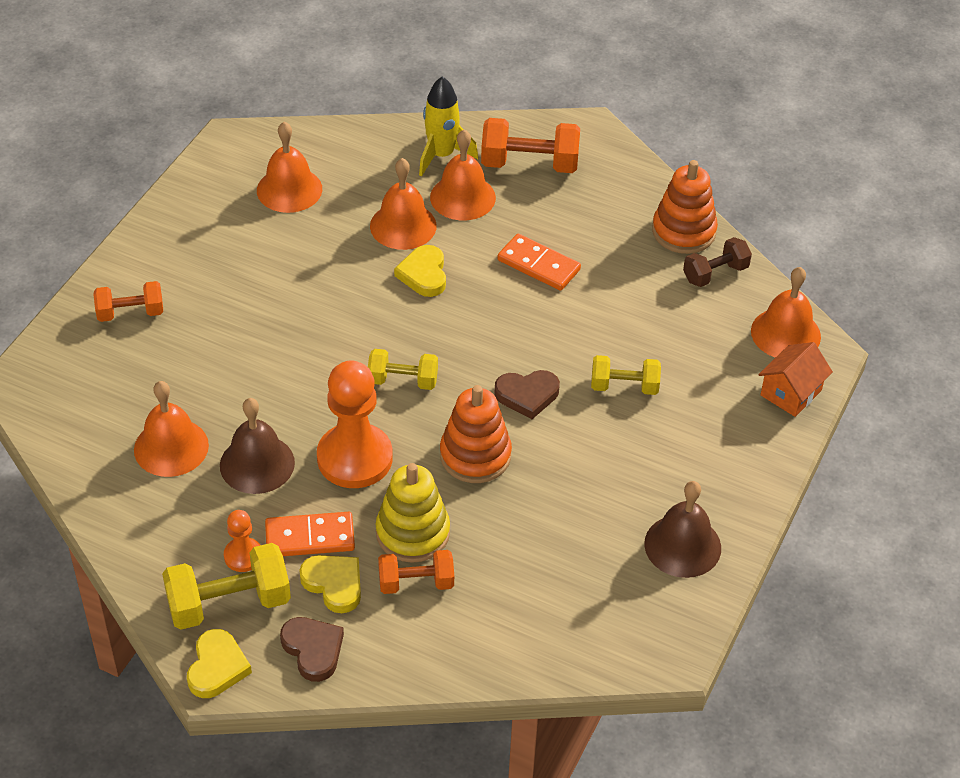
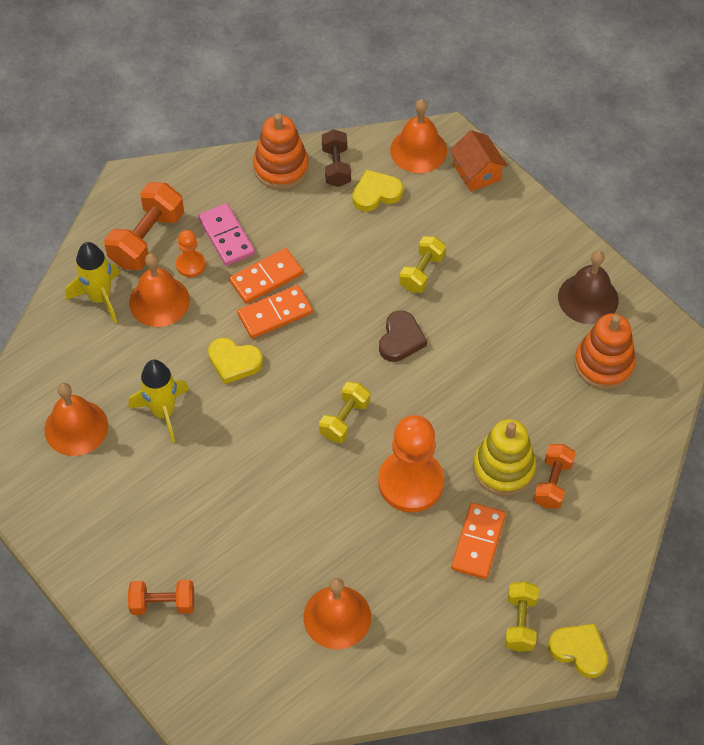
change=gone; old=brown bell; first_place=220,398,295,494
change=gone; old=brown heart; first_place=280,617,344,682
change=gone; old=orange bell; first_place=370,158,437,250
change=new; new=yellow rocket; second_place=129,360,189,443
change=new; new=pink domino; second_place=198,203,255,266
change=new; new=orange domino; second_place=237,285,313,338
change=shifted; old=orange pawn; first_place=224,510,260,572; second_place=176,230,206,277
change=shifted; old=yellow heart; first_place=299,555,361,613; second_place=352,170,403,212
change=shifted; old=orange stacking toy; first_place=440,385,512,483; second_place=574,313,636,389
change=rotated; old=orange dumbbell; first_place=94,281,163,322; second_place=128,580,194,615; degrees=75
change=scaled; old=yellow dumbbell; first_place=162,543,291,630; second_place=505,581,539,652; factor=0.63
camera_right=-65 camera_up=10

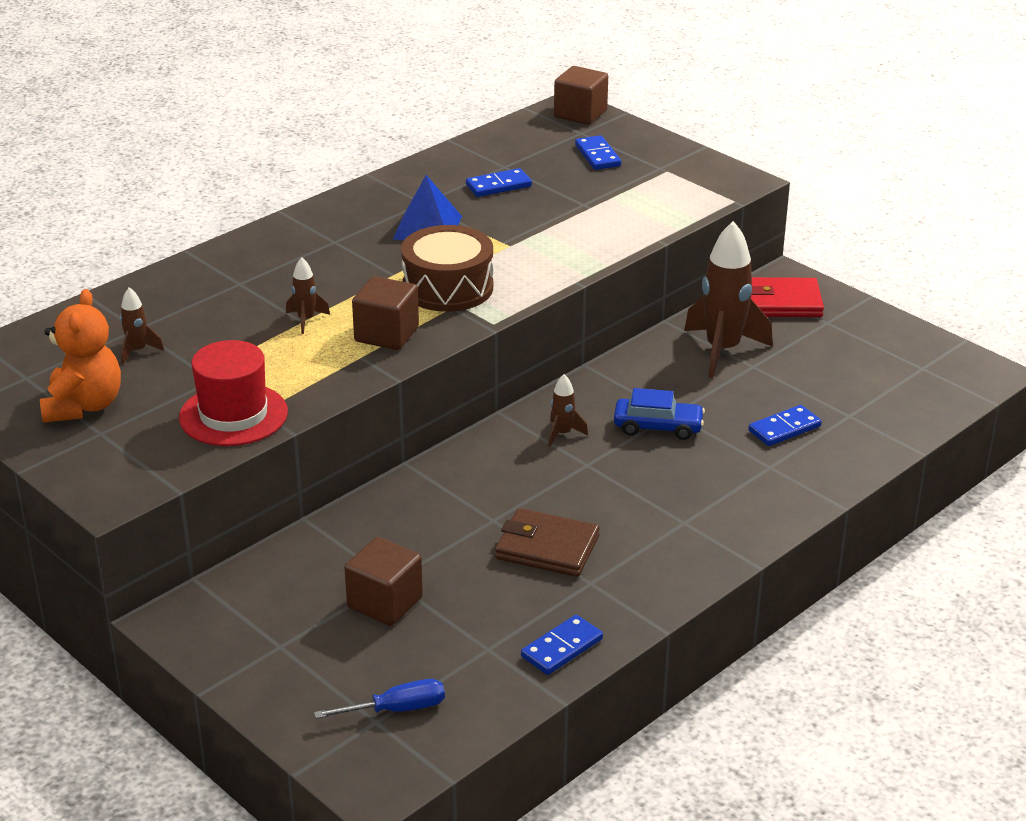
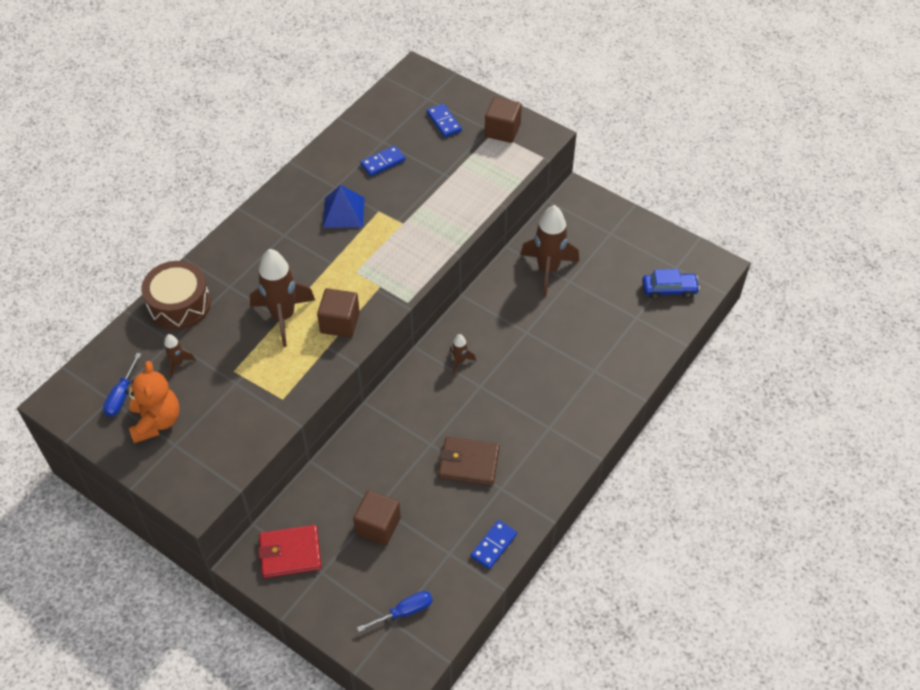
change=gone; old=red hat; first_place=179,340,288,446
change=gone; old=blue domino; first_place=748,405,822,446
change=new; new=blue screwdriver; second_place=103,353,141,417
change=shifted; old=brown drum; first_place=401,225,493,312; second_place=141,261,211,330
change=shifted; old=brown cube; first_place=554,66,608,125; second_place=485,97,522,143
change=shifted; old=blue car; first_place=614,388,705,440; second_place=642,269,700,299
change=shifted; old=red wallet; first_place=751,277,824,317; second_place=258,525,322,578
change=scaled; old=brown rocket; first_place=286,257,330,334; second_place=250,249,315,347; factor=2.18
camera_right=-10 camera_up=20

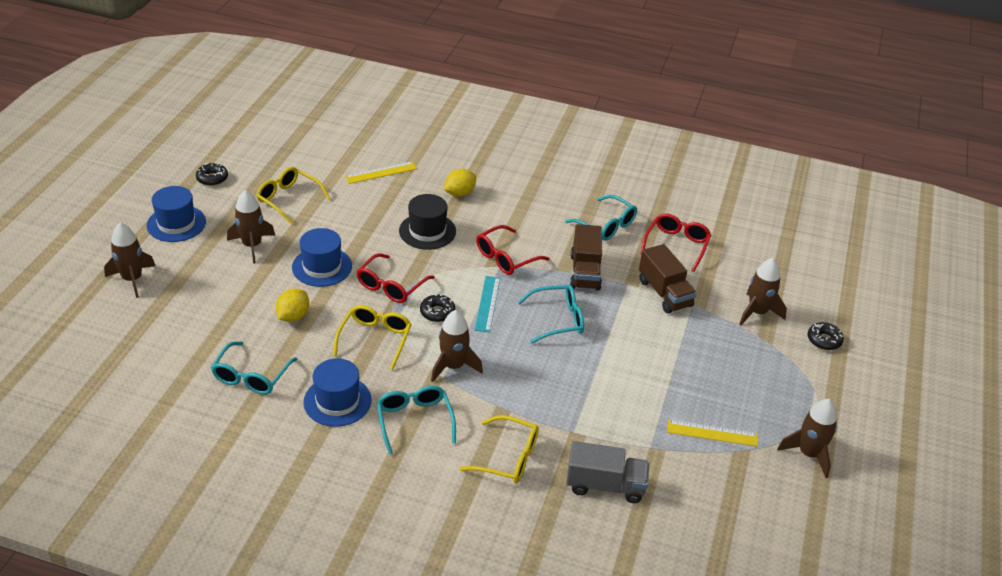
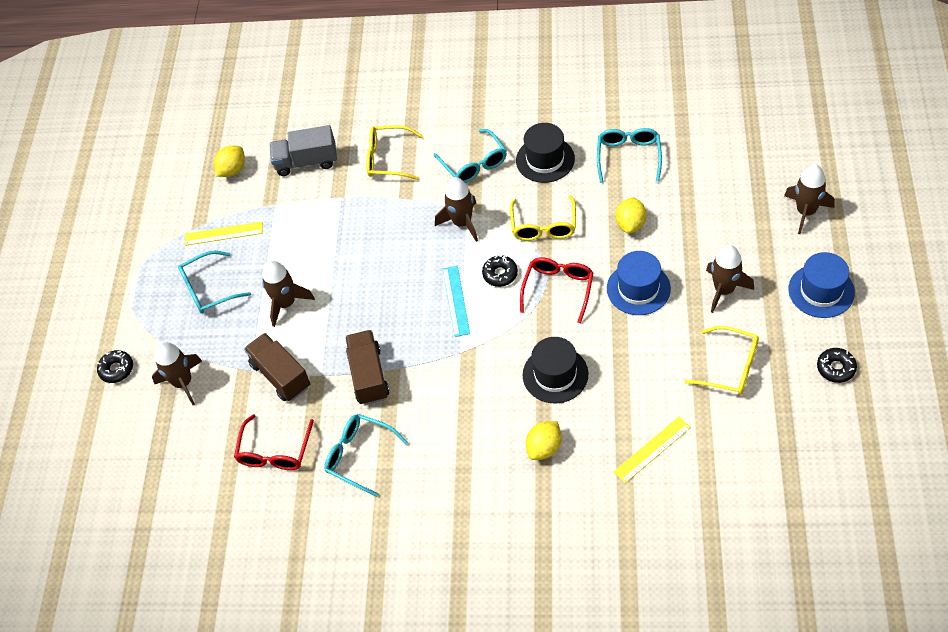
change=gone; old=red glasses; first_place=476,225,550,275
change=new; new=yellow lemon; second_place=214,145,245,177
change=shifted; old=turquoise glasses; first_place=518,285,584,344; second_place=178,251,251,314
change=shifted; old=brown rocket; first_place=777,399,837,478; second_place=262,260,315,327
change=repainted; old=blue hat; new=black hat; first_place=303,358,372,427; second_place=516,123,575,183
camera_right=175 camera_up=15

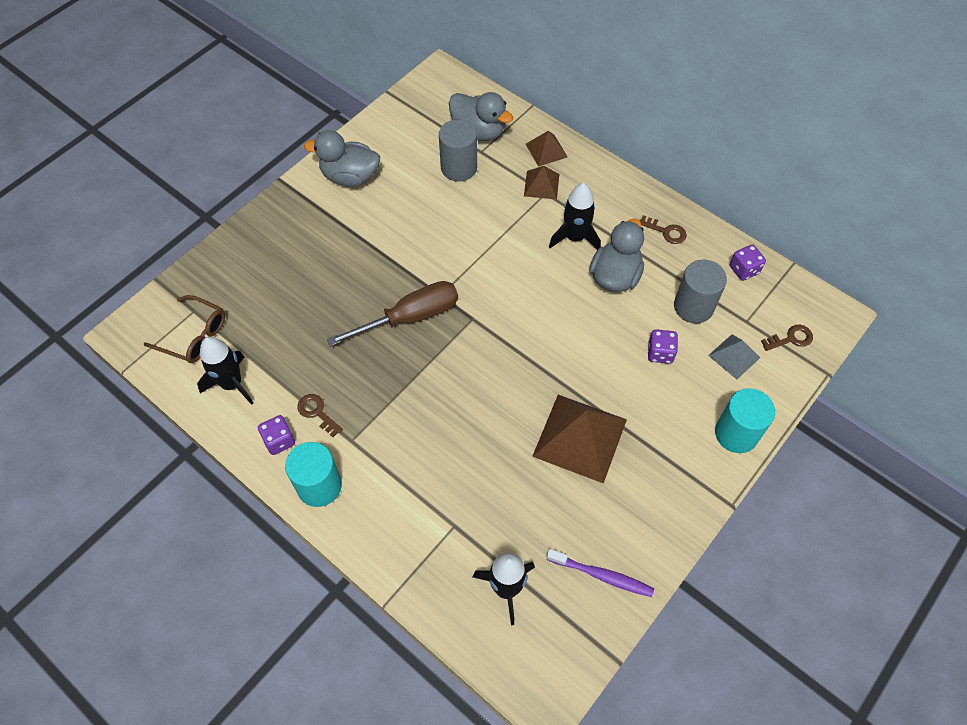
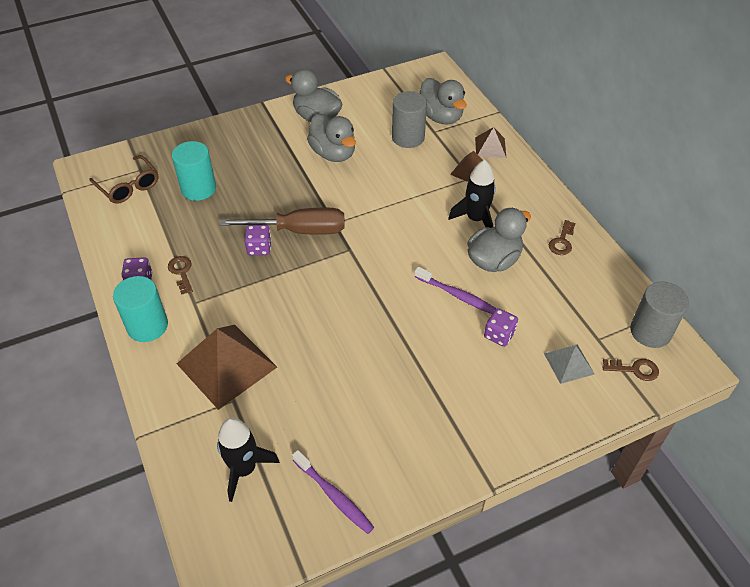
change=gone; old=black rocket; first_place=197,337,253,405
change=new; new=grey duck; second_place=307,114,356,162
change=new; new=purple toothbrush; second_place=415,267,496,314
change=shifted; old=brown pyramid; first_place=532,395,627,484; second_place=177,325,277,410
change=shifted; old=grey cylinder; first_place=674,259,727,323; second_place=630,282,689,348
change=shifted; old=turquoise cylinder; first_place=715,388,775,453; second_place=172,141,216,201
change=shifted; old=purple dice; first_place=730,244,766,281; second_place=245,225,271,255
change=rotated; old=brown key; first_place=639,215,687,244; second_place=549,220,575,255; degrees=60
camera_right=25 camera_up=-10

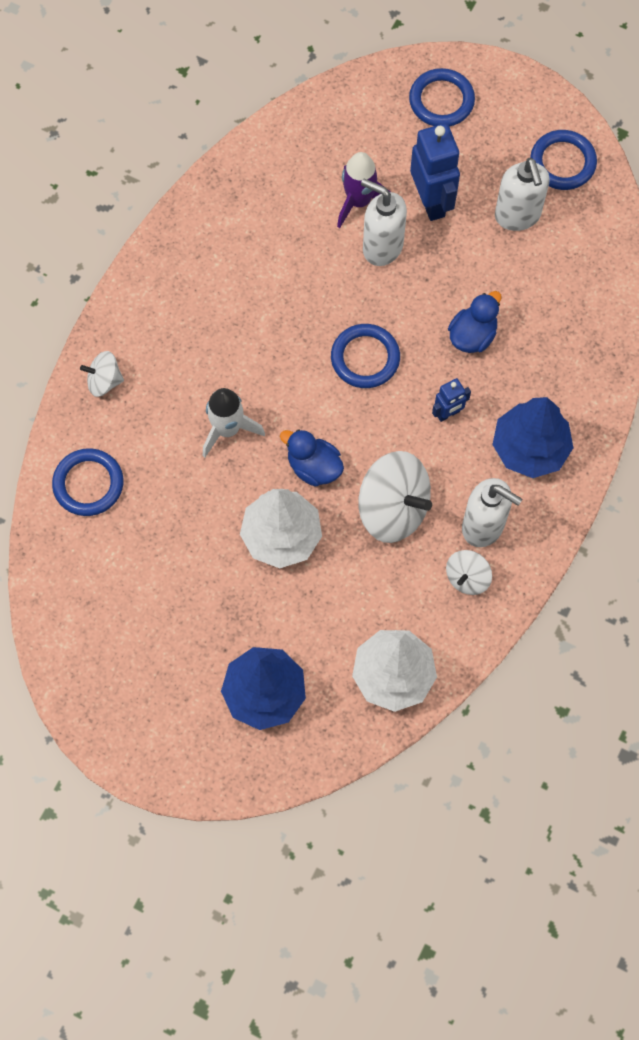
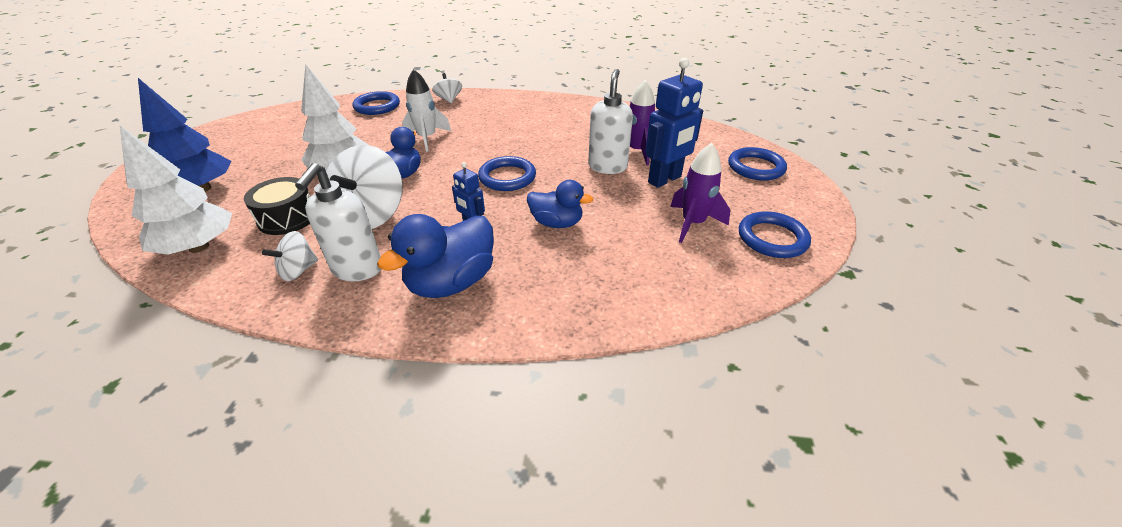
change=new; new=black drum; second_place=244,177,310,235
change=swapped; old=blue tree; new=blue duck; first_place=492,397,573,478; second_place=377,214,494,298
change=swapped; old=white soap dispenser; new=purple rocket; first_place=495,158,550,231; second_place=670,143,730,243
change=rotated; old=white spinning top; first_place=446,550,492,595; second_place=262,231,318,281; degrees=-60
camera_right=70 camera_up=-30

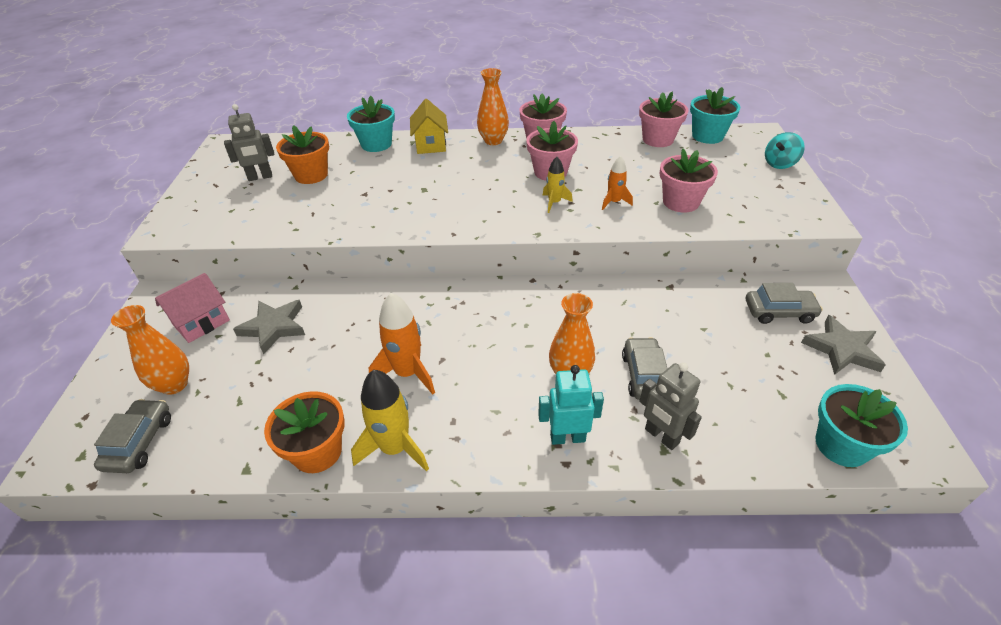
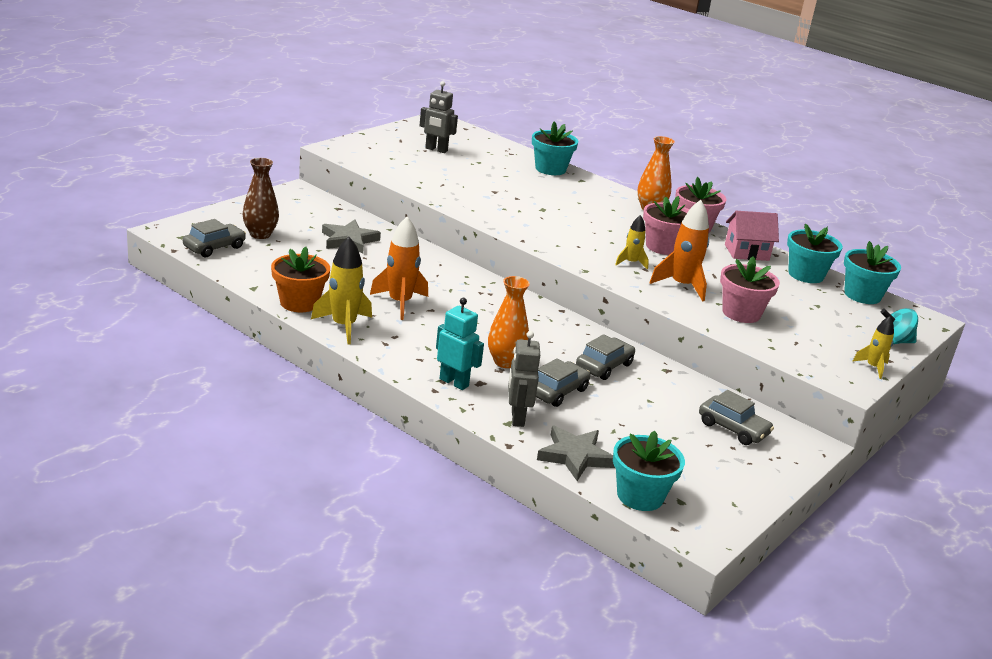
change=gone; old=orange flower pot; first_place=276,125,329,184
change=gone; old=yellow house; first_place=410,99,448,154
change=new; new=grey car; second_place=576,334,635,380
change=new; new=yellow rocket; second_place=852,316,894,379
change=shifted; old=pink house; first_place=155,273,230,343; second_place=725,211,779,261
change=shifted; old=grey star; first_place=801,315,886,375; second_place=537,426,615,481
change=repainted; old=orange vase; new=brown vase; first_place=111,305,189,395; second_place=243,158,279,239
change=repainted; old=pink flower pot; new=turquoise flower pot; first_place=639,92,688,147; second_place=787,223,843,283
change=scaled; old=orange rocket; first_place=602,156,633,210; second_place=649,200,709,301; factor=1.73
camera_right=35 camera_up=-15

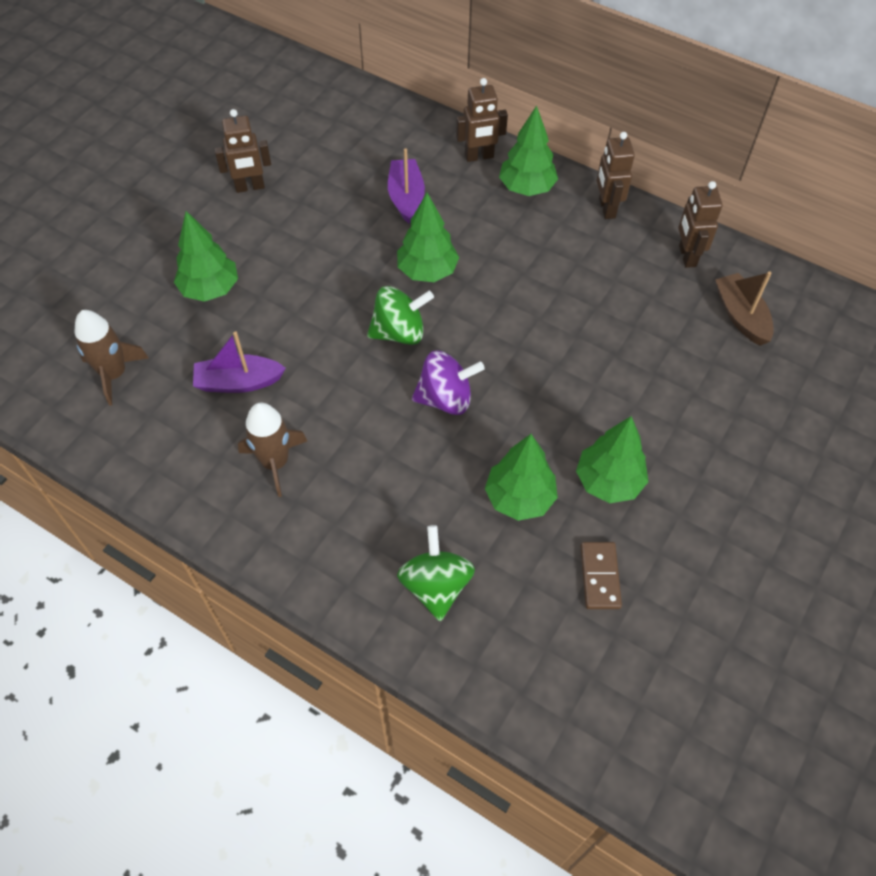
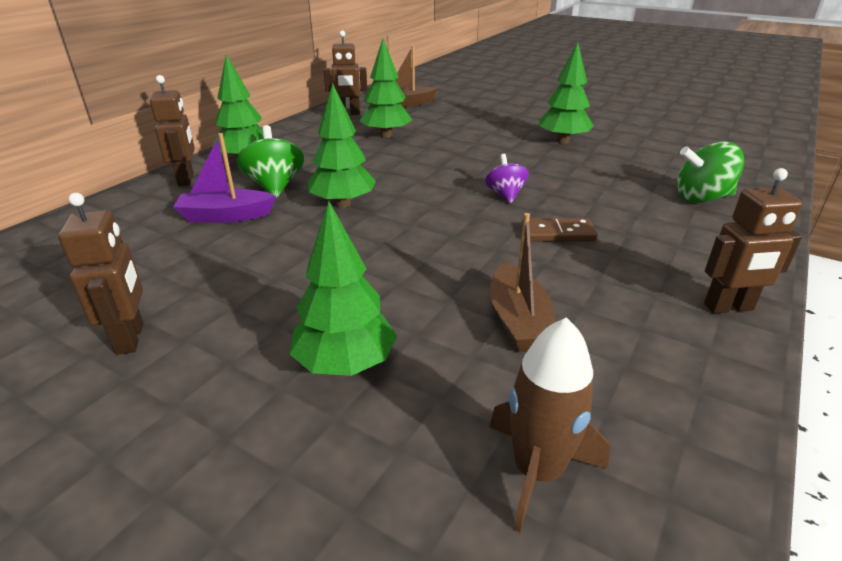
change=gone; old=brown rocket; first_place=238,403,307,497
change=shifted; old=green spinning top; first_place=367,286,434,345; second_place=237,125,304,198
change=shifted; old=green tree; first_place=485,434,558,521; second_place=359,39,412,138
change=shifted; old=brown domino; first_place=581,542,622,609; second_place=521,218,597,241
change=shifted; old=brown robot; first_place=597,132,635,219; second_place=704,168,802,314
change=repainted; old=purple boat; new=brown boat; first_place=193,331,286,393; second_place=490,213,556,352
change=scaled; old=purple spinning top; first_place=412,351,485,415; second_place=485,154,529,203; factor=0.66
camera_right=-90 camera_up=-25

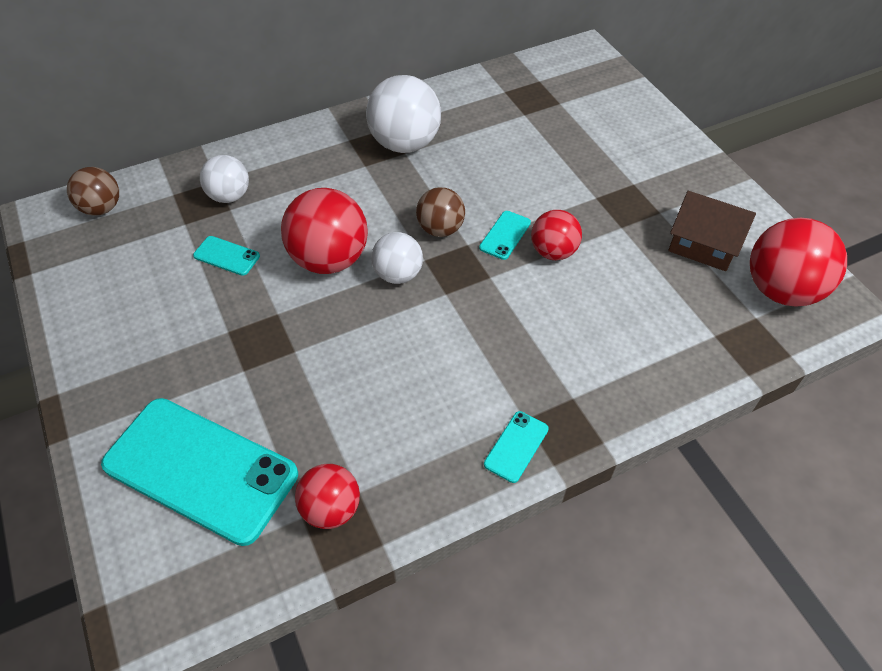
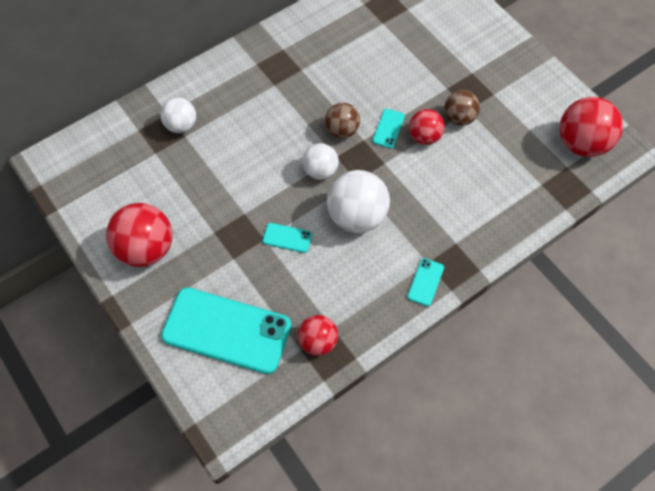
change=gone; old=brown house; first_place=668,191,756,271
change=shifted; old=brown ball; first_place=67,167,119,216; second_place=444,90,480,126
change=shifted; old=turquoise phone; first_place=193,236,260,276; second_place=263,223,312,253
change=shifted; old=red ball; first_place=281,188,368,274; second_place=106,203,172,267
change=shifted; old=white ball; first_place=366,75,441,153; second_place=327,170,390,233
camera_right=-10 camera_up=10

